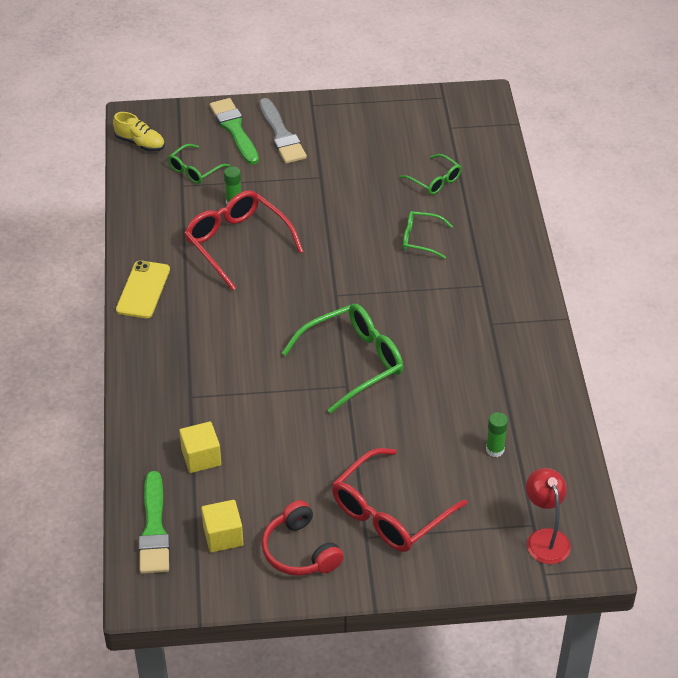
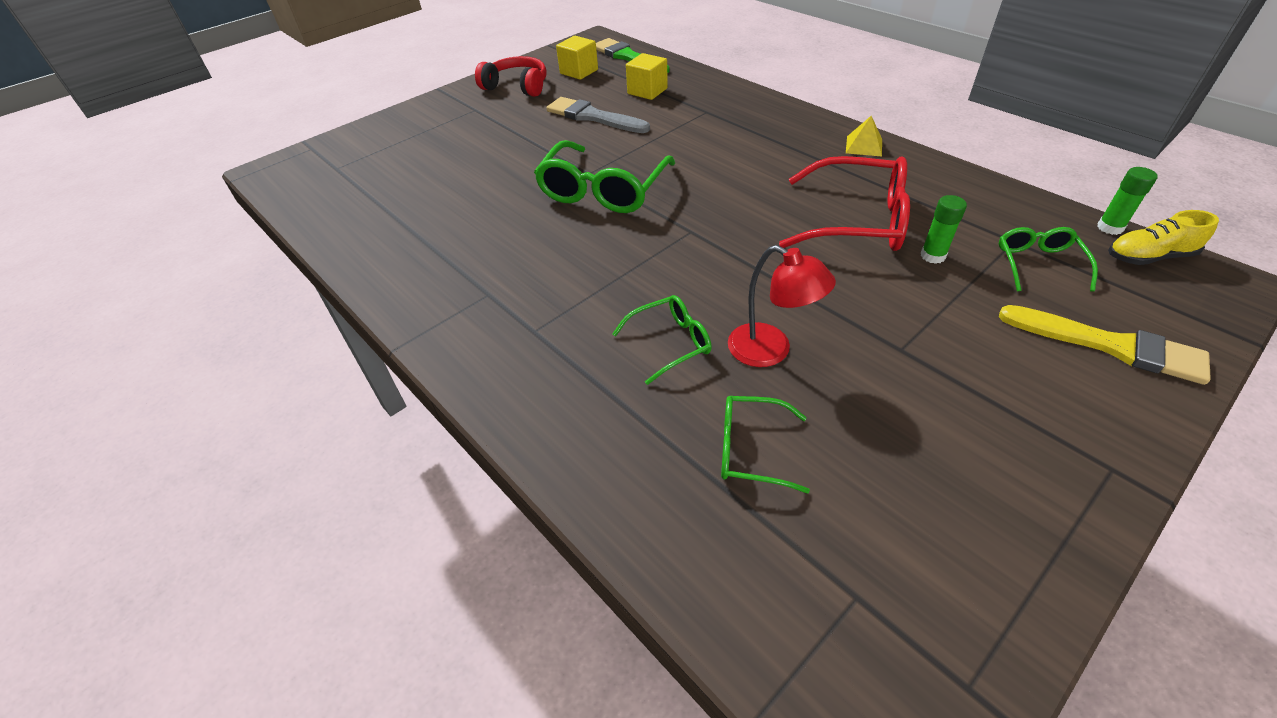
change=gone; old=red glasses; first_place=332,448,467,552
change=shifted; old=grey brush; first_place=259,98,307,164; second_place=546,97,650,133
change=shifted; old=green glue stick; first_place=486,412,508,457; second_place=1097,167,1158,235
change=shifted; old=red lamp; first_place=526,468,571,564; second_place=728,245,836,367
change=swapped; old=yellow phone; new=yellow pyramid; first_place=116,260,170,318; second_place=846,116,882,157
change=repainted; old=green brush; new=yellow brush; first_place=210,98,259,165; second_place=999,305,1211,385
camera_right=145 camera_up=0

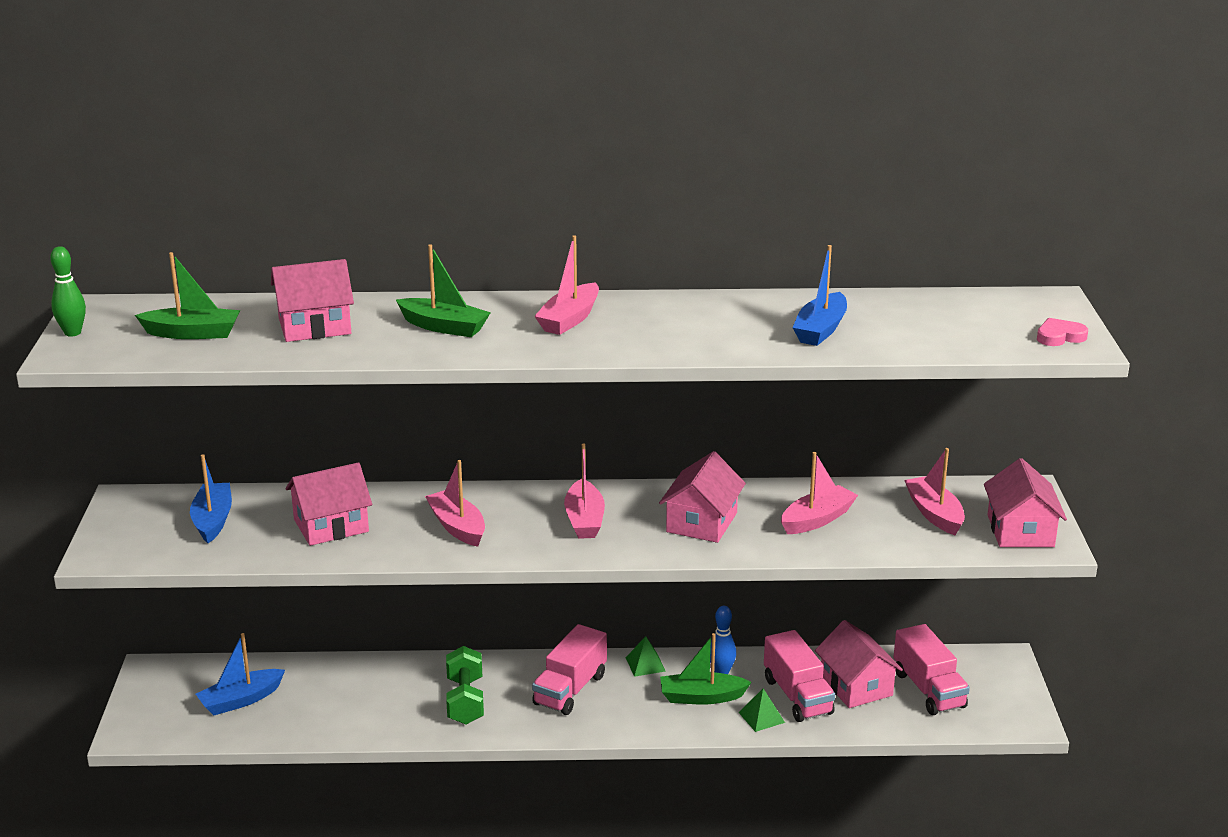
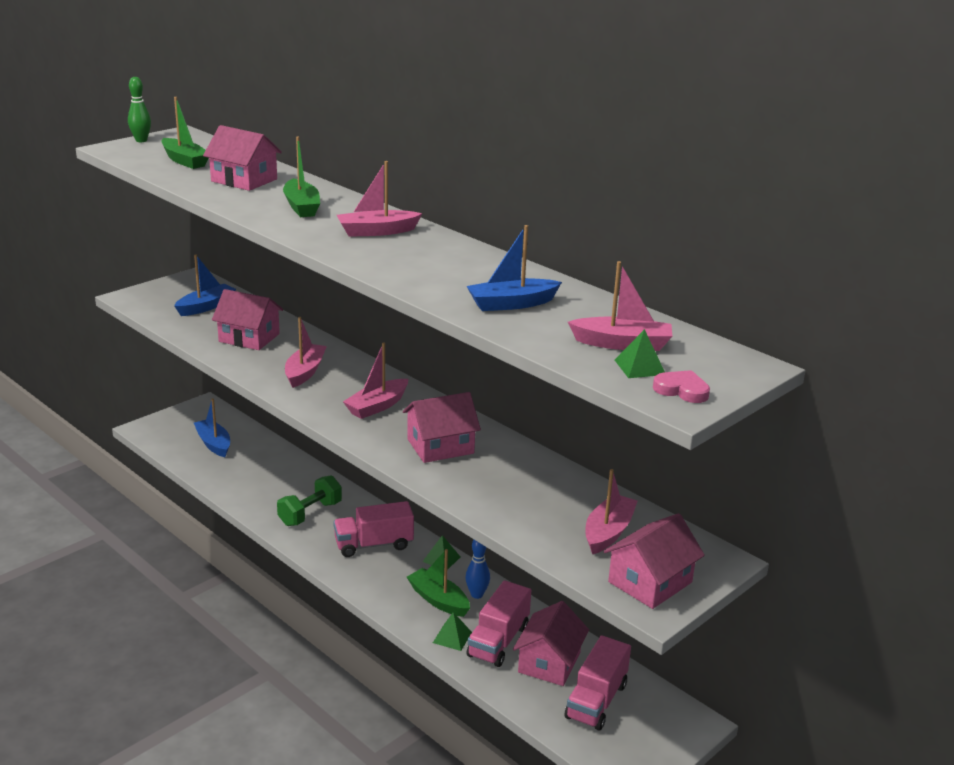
change=new; new=green pyramid; second_place=615,329,665,378
change=shifted; old=pink boat; first_place=781,452,858,534; second_place=568,261,672,351
change=rotated; old=blue boat; first_place=196,633,285,715; second_place=194,398,230,457; degrees=45
camera_right=45 camera_up=0

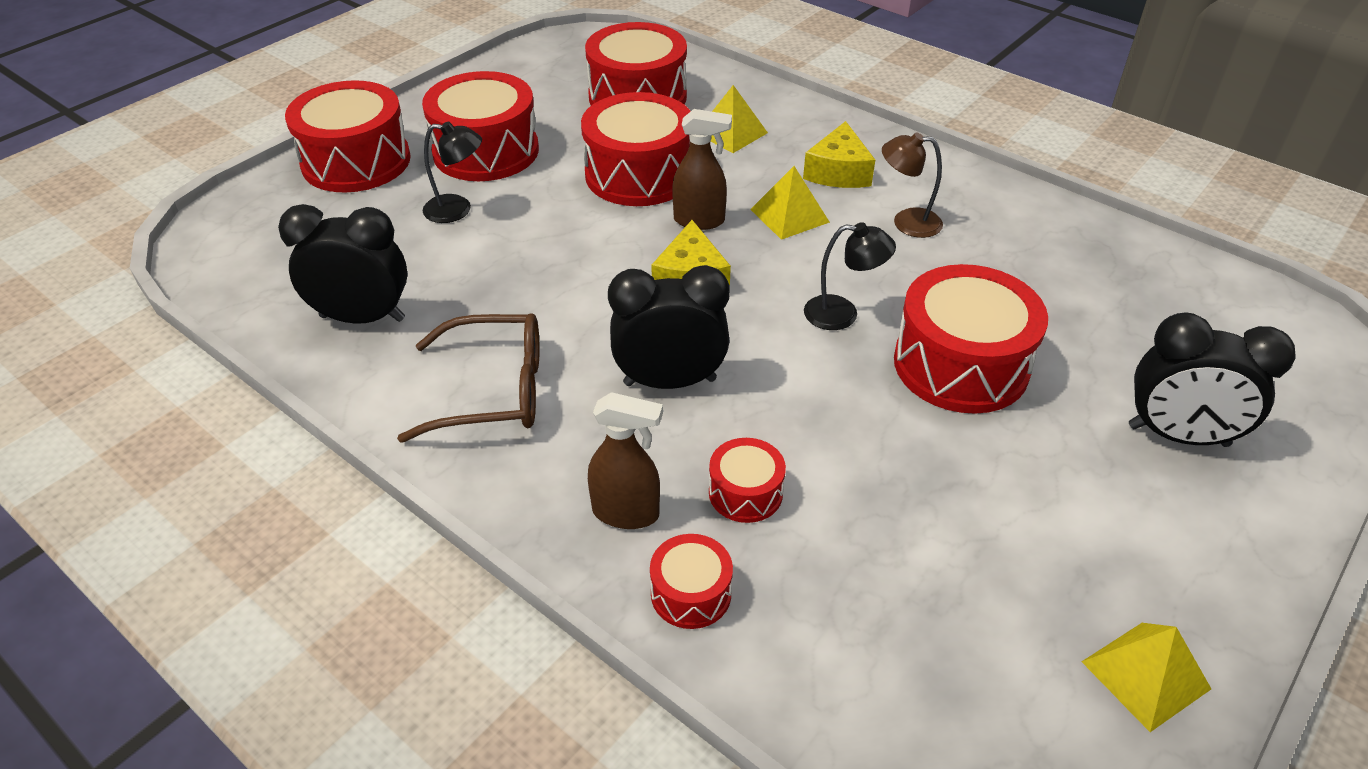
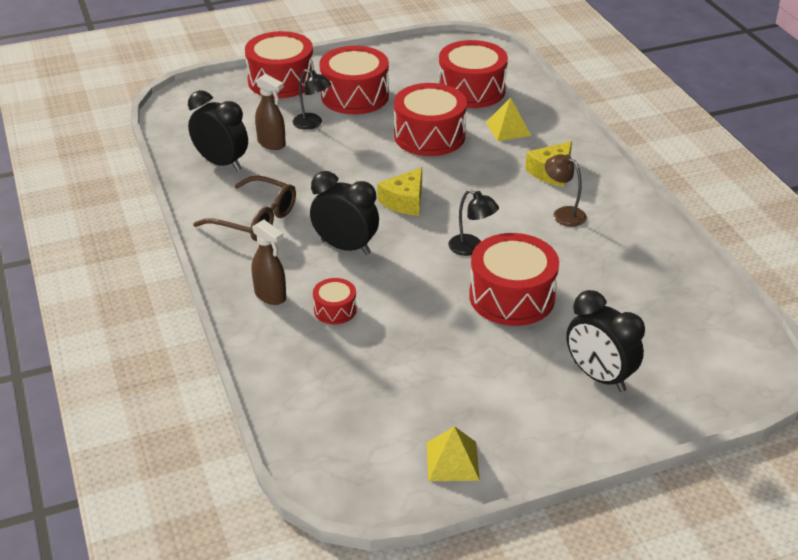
change=gone; old=red drum; first_place=650,534,733,629
change=gone; old=yellow pyramid; first_place=750,166,830,240
change=shifted; old=brown spray bottle; first_place=672,109,732,230; second_place=255,74,286,150
camera_right=30 camera_up=-5

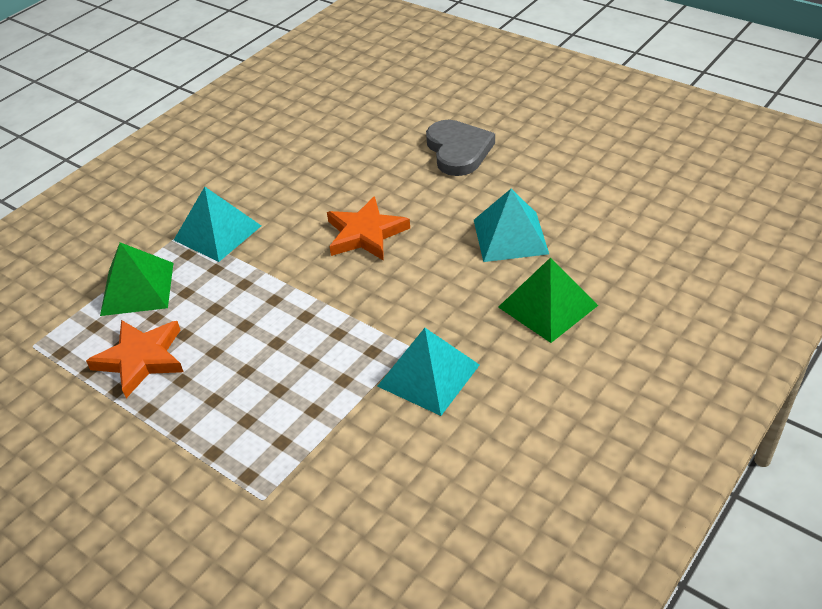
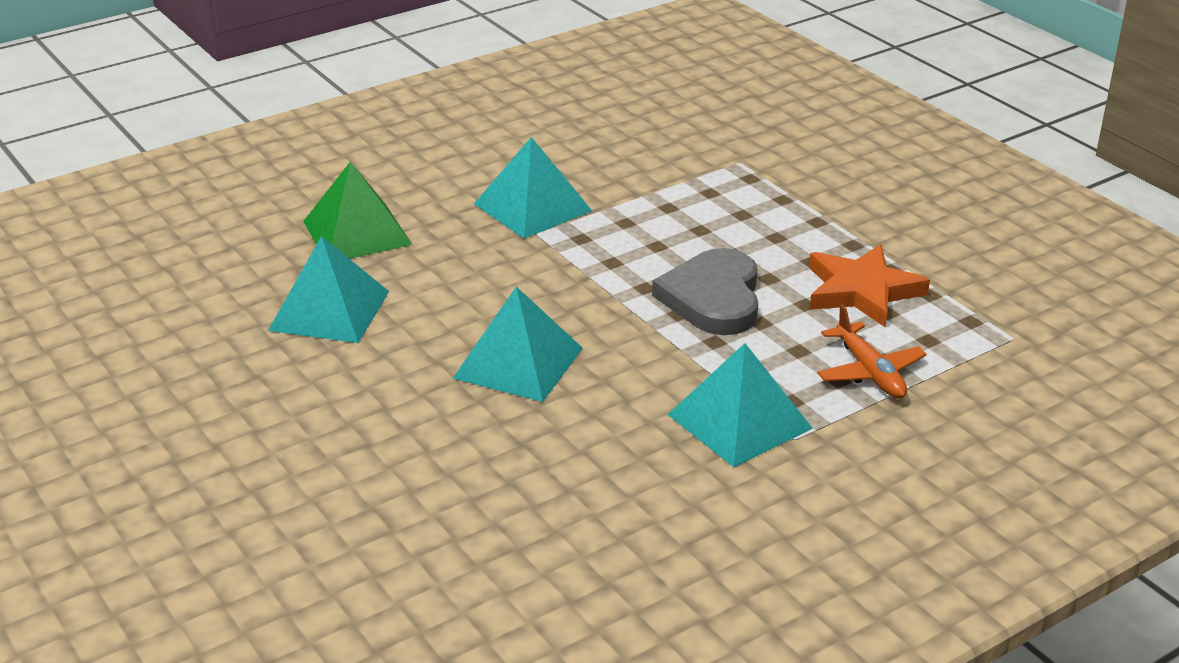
change=shifted; old=grey heart; first_place=426,120,495,176; second_place=652,248,758,335
change=swapped; old=green pyramid; new=orange plane; first_place=100,242,173,316; second_place=817,304,927,399
change=swapped; old=orange star; new=turquoise pyramid; first_place=327,196,410,261; second_place=453,286,583,402
camera_right=-165 camera_up=-10

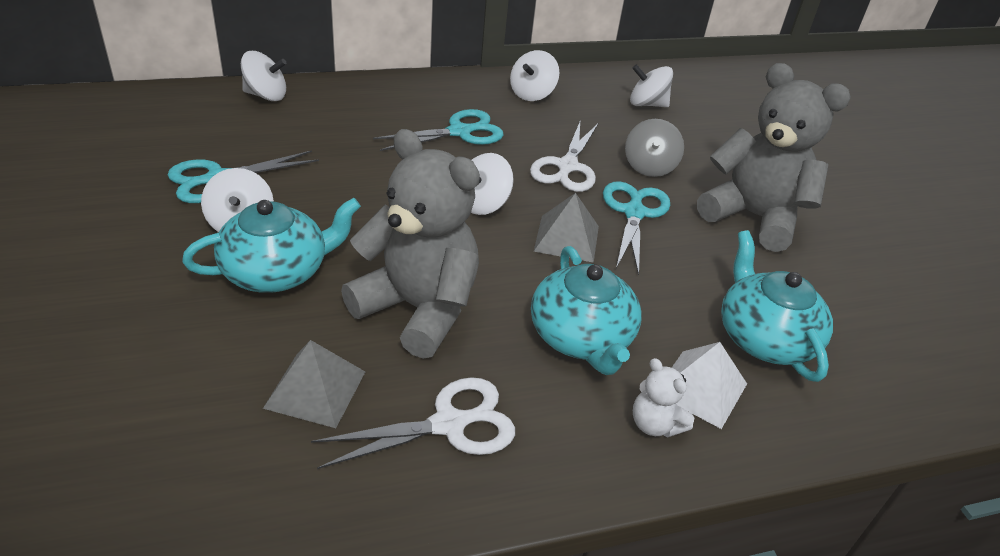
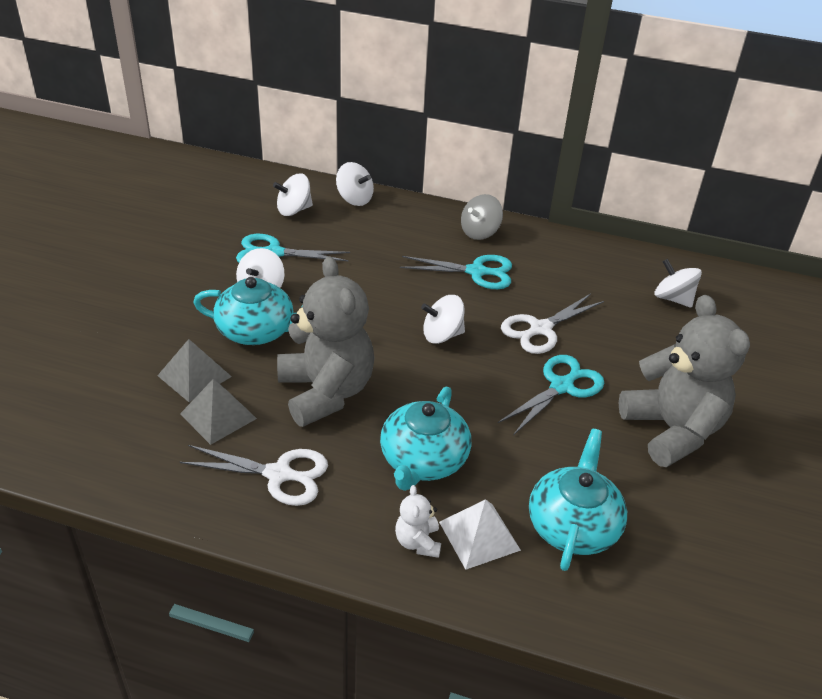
change=shifted; old=white spinning top; first_place=510,50,559,101; second_place=273,174,313,216
change=shifted; old=grey pyramid; first_place=534,193,599,263; second_place=157,339,232,402
change=shifted; old=grey spinning top; first_place=625,119,684,177; second_place=461,194,503,240
camera_right=35 camera_up=0

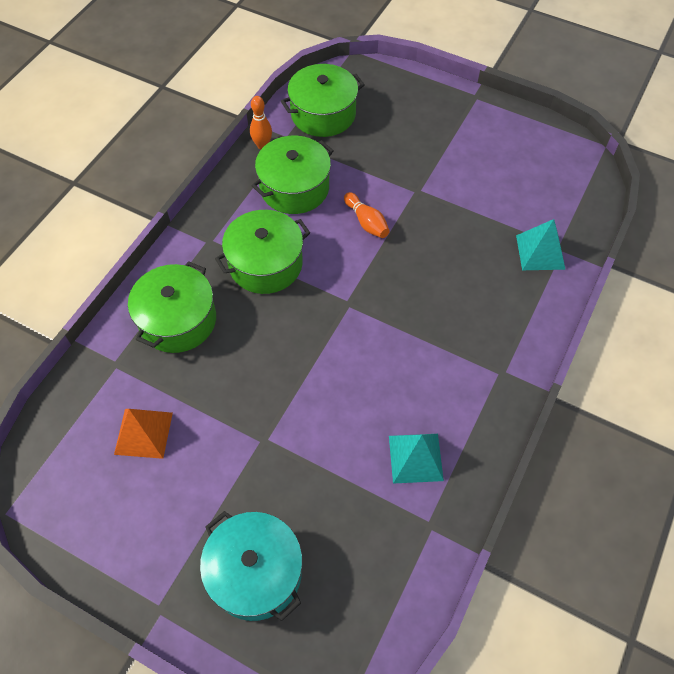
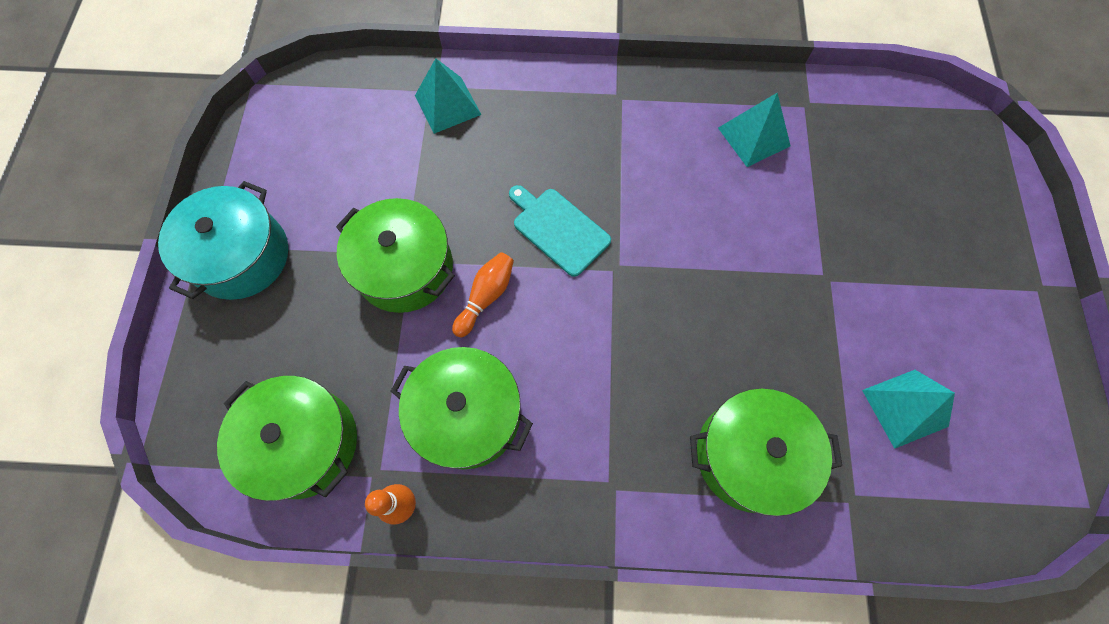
change=new; new=turquoise cutting board; second_place=509,185,611,277
change=shifted; old=turquoise pot; first_place=200,511,303,621; second_place=158,181,288,300
change=shifted; old=green pot; first_place=215,210,310,294; second_place=336,198,455,313
change=repainted; old=orange pyramid; new=turquoise pyramid; first_place=114,409,173,459; second_place=862,370,955,449
camera_right=-115 camera_up=10

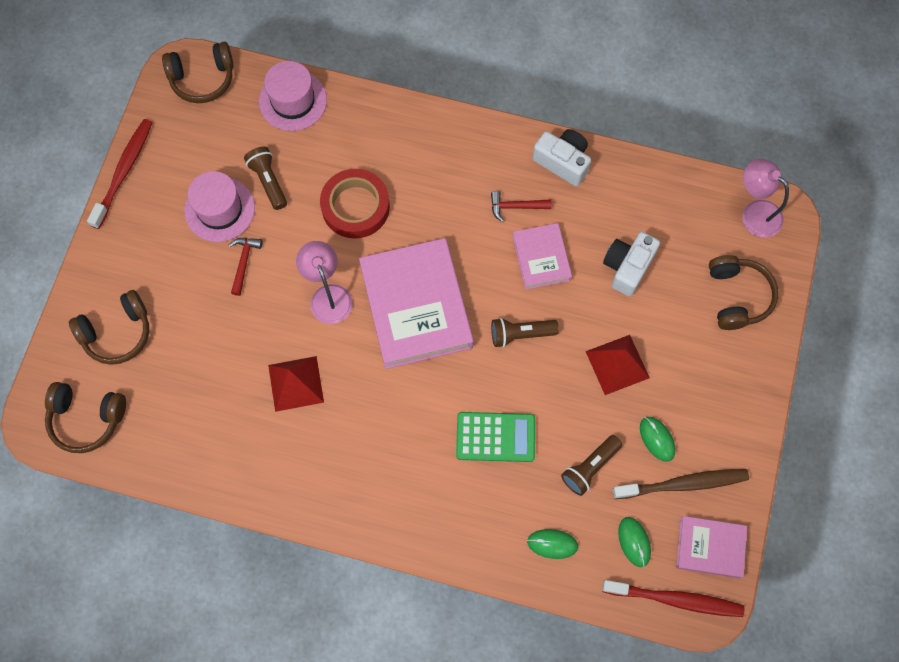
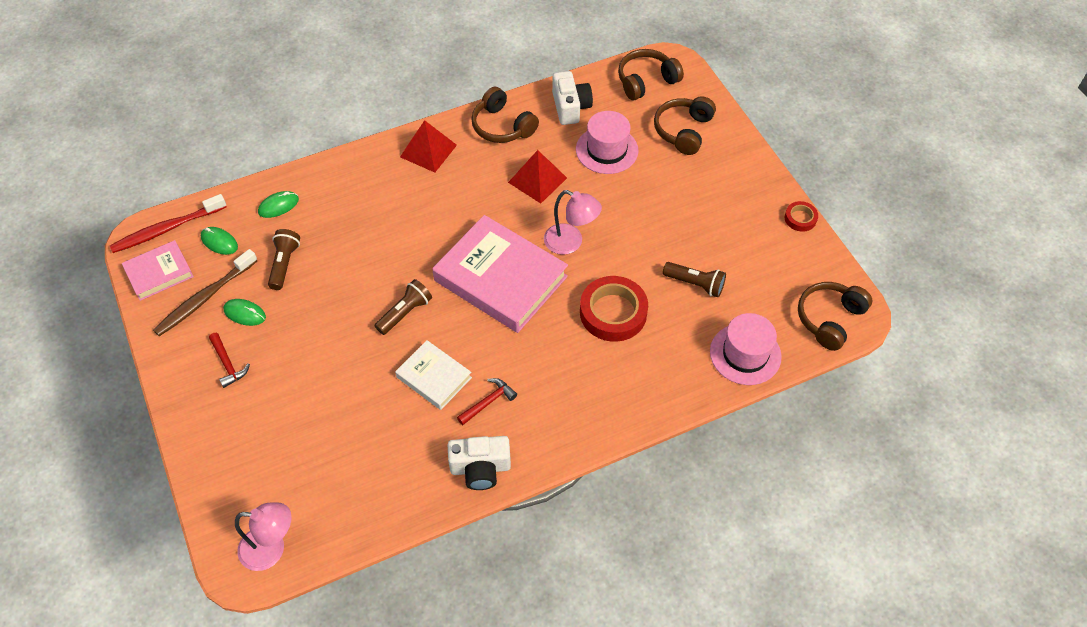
change=gone; old=green calculator; first_place=456,412,535,462
change=shifted; old=pink hat; first_place=184,171,255,242; second_place=576,111,638,174
change=shifted; old=red hammer; first_place=228,238,262,296; second_place=209,333,250,388
change=shifted; old=red pyramid; first_place=585,335,650,395; second_place=400,120,457,173
change=shifted; old=white camera; first_place=603,232,660,296; second_place=552,71,593,125
change=shifted; old=brown headphones; first_place=709,255,779,330; second_place=471,87,539,143
change=swapped; old=red toothbrush; new=red tape; first_place=87,119,153,229; second_place=785,201,818,232
change=repainted; old=pink book; new=white book; first_place=512,223,572,290; second_place=395,340,472,410
camera_right=140 camera_up=-15

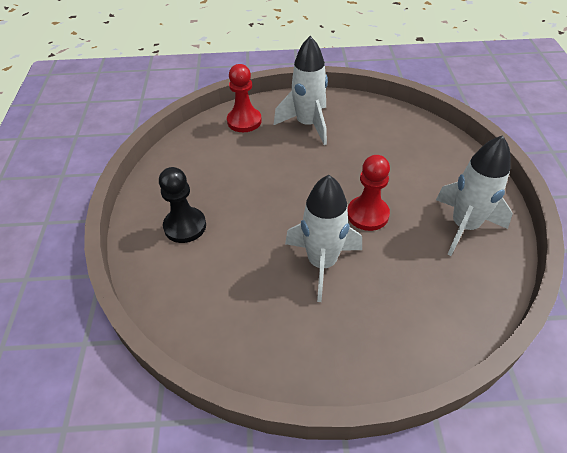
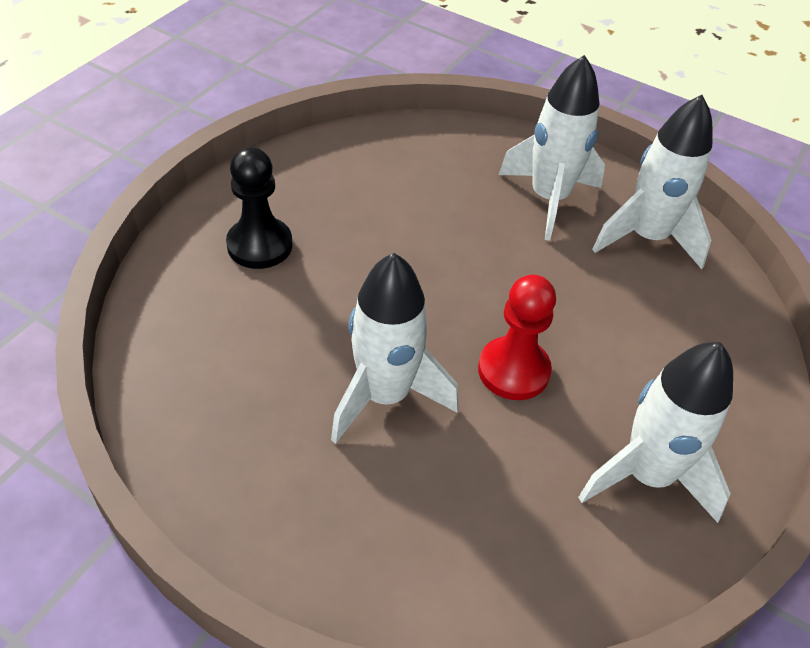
change=gone; old=red pawn; first_place=227,64,262,132
change=new; new=white rocket; second_place=592,95,712,269
camera_right=30 camera_up=0

